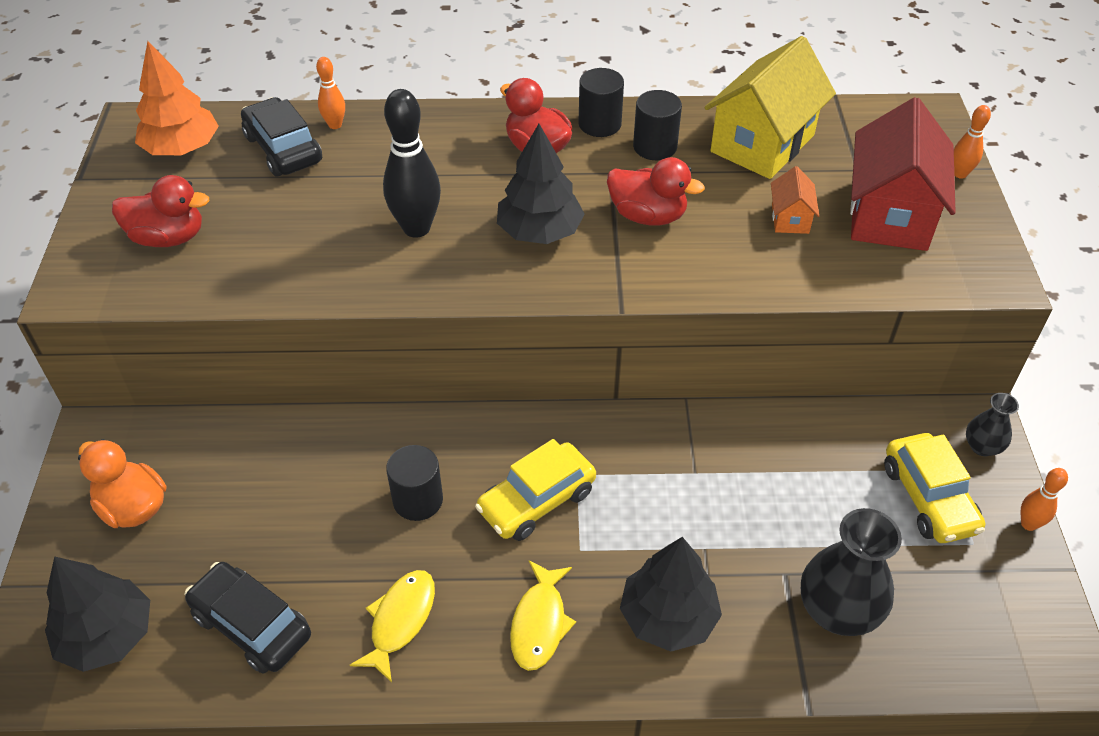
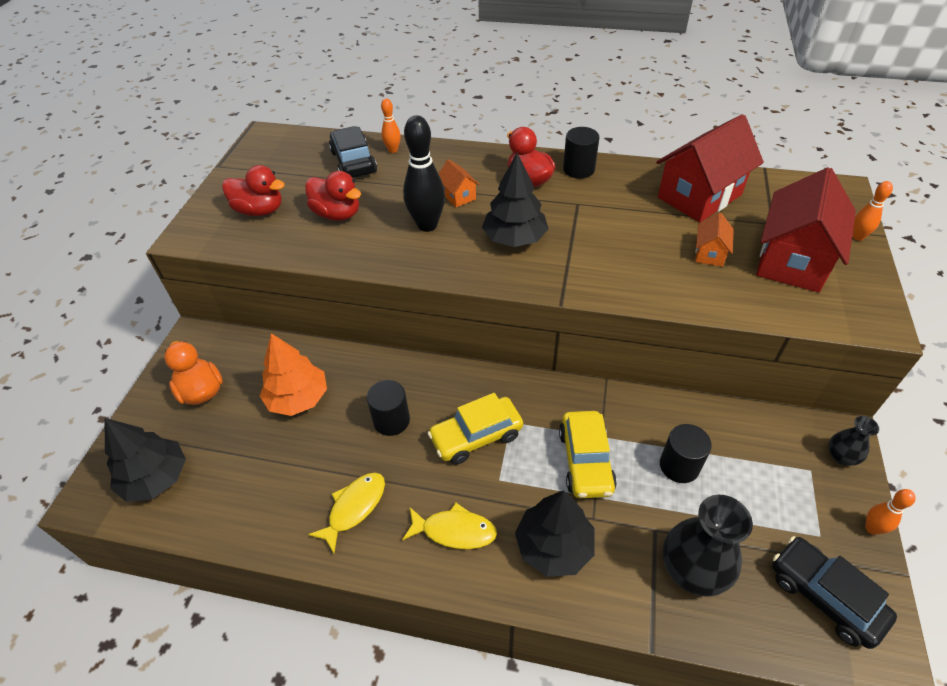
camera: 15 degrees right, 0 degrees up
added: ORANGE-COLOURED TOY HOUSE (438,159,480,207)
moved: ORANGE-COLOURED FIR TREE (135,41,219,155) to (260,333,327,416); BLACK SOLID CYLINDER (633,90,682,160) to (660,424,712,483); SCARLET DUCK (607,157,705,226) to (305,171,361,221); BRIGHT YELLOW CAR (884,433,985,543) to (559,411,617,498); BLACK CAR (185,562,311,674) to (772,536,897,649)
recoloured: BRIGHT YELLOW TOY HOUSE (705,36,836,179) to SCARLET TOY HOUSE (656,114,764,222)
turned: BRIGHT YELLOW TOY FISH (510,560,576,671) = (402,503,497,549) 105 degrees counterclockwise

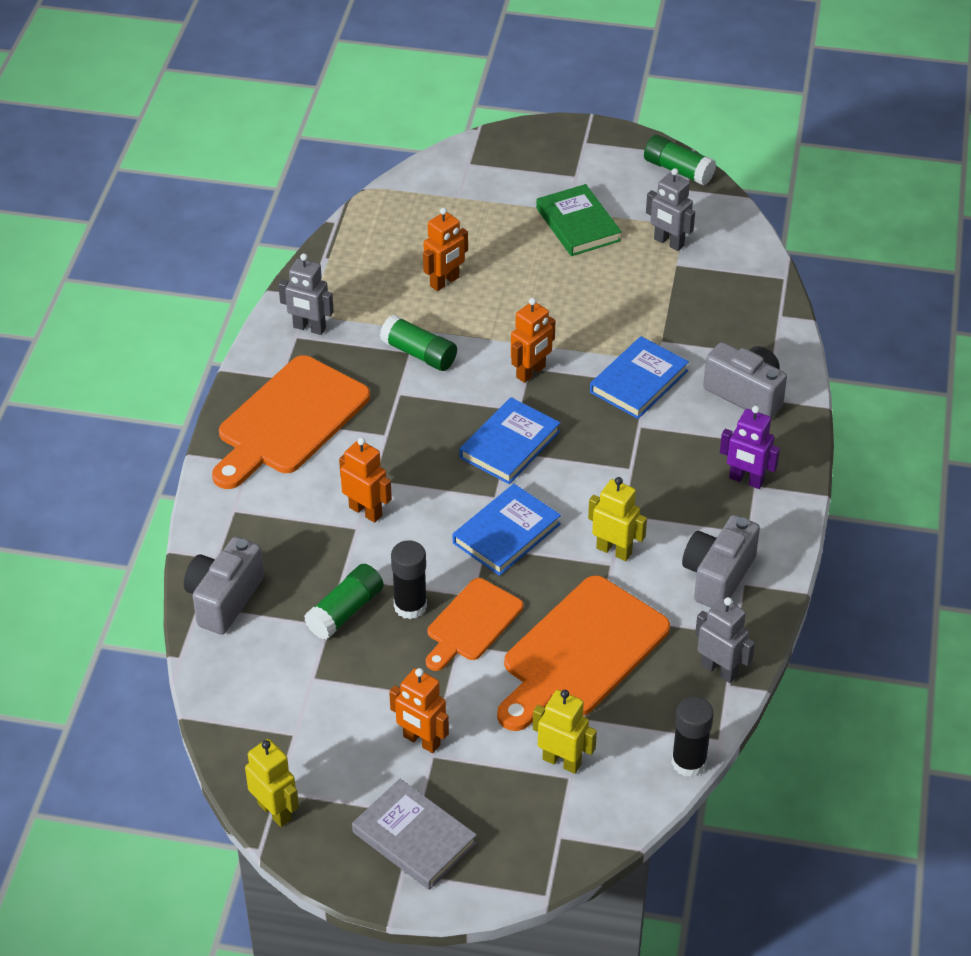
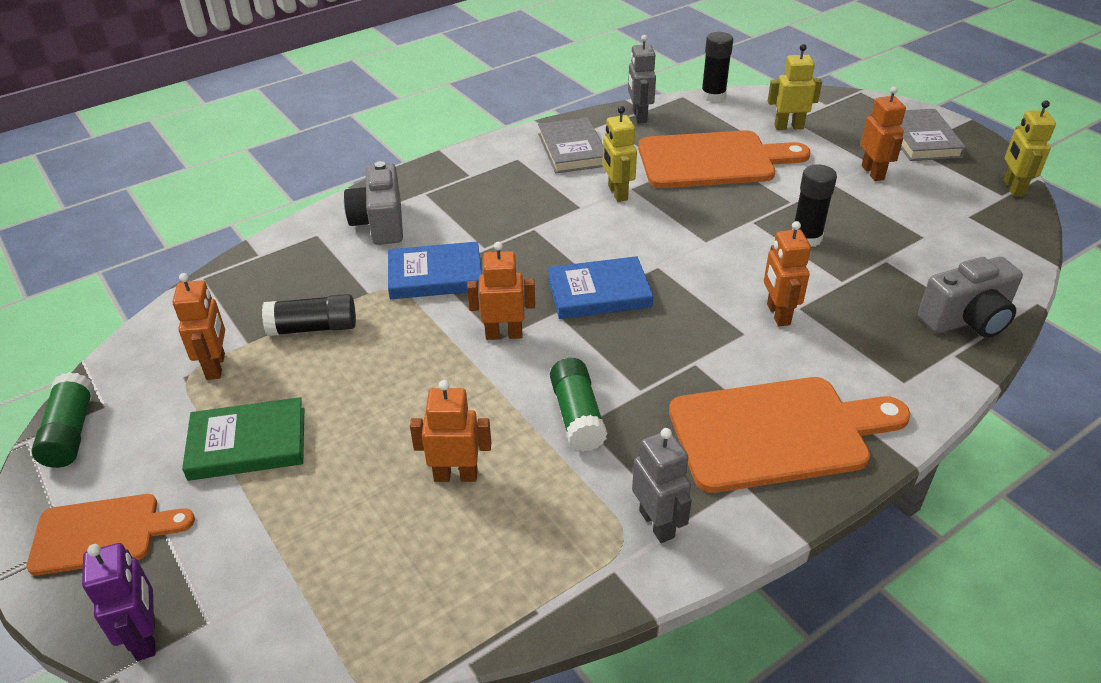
camera: 135 degrees left, 5 degrees down
removed: COBALT HARDCOVER (453,484,561,576); LEAF-GREEN GLUE (304,564,384,640)
added: BLACK GLUE (262,294,356,336)
moved: PURPLE ROBOT (720,406,780,489) to (82,543,156,661); ORANGE-COLOURED CHOPPING BOARD (426,578,523,671) to (27,494,195,575)
replaced: ASH-GREY PHOTO CAMERA (682,515,760,608) to ASH-GREY HARDCOVER (538,117,603,173)
recoloured: ASH-GREY ROBOT (646,168,695,251) to ORANGE-COLOURED ROBOT (172,273,225,380)
turned: LEAF-GREEN HARDCOVER (536,184,622,256) = (182,397,304,481) 60 degrees clockwise; BRIGHT YELLOW ROBOT (533,690,597,774) = (768,44,822,130) 105 degrees clockwise

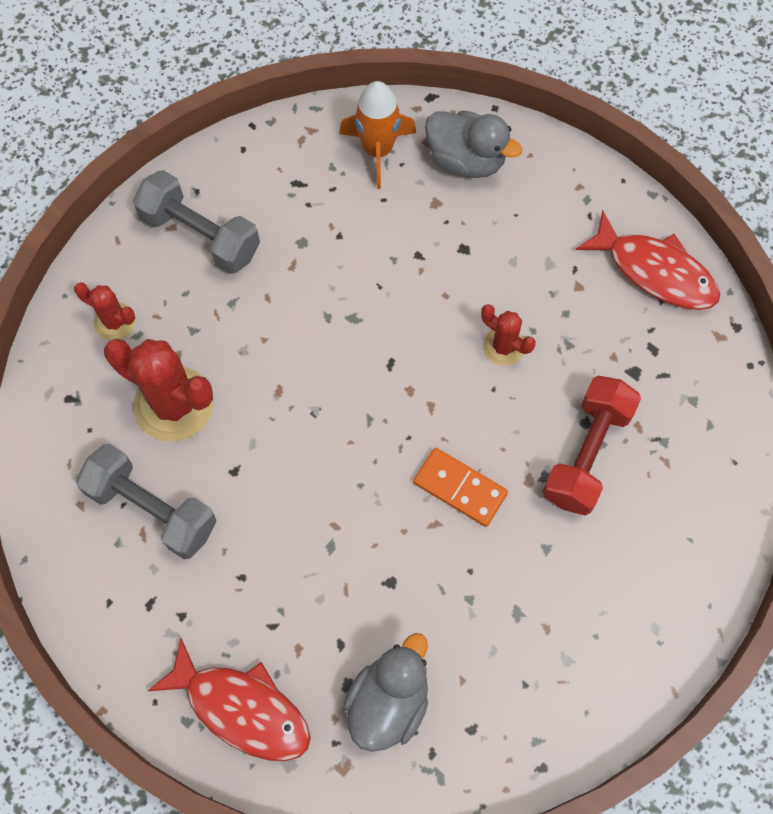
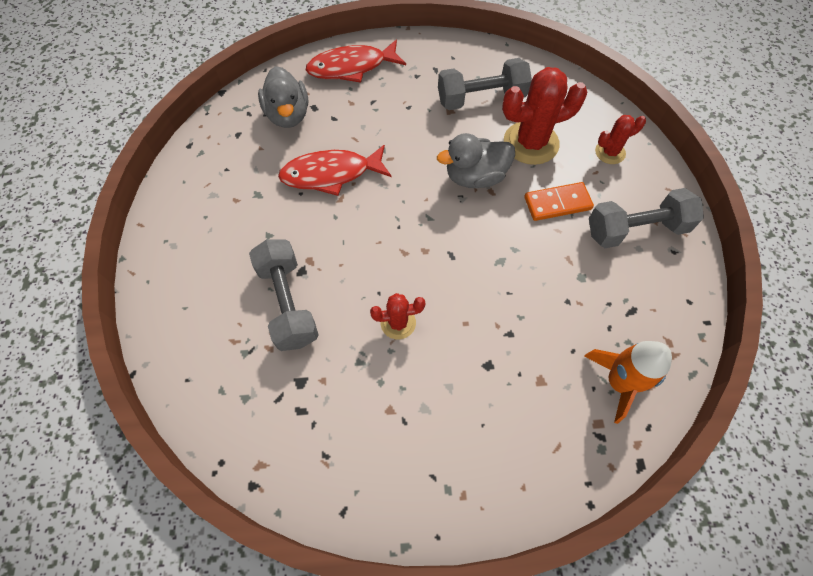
camera: 135 degrees right, 5 degrees down
moved: ASH-GREY DUCK (425,111,522,178) to (437,133,515,188); SCARLET TOY FISH (576,211,720,310) to (278,145,392,196); ORANGE-COLOURED DOMINO PIECE (413,448,508,527) to (524,182,594,221)
recoloured: SCARLET FREE WEIGHT (542,376,641,516) to ASH-GREY FREE WEIGHT (249,239,319,351)

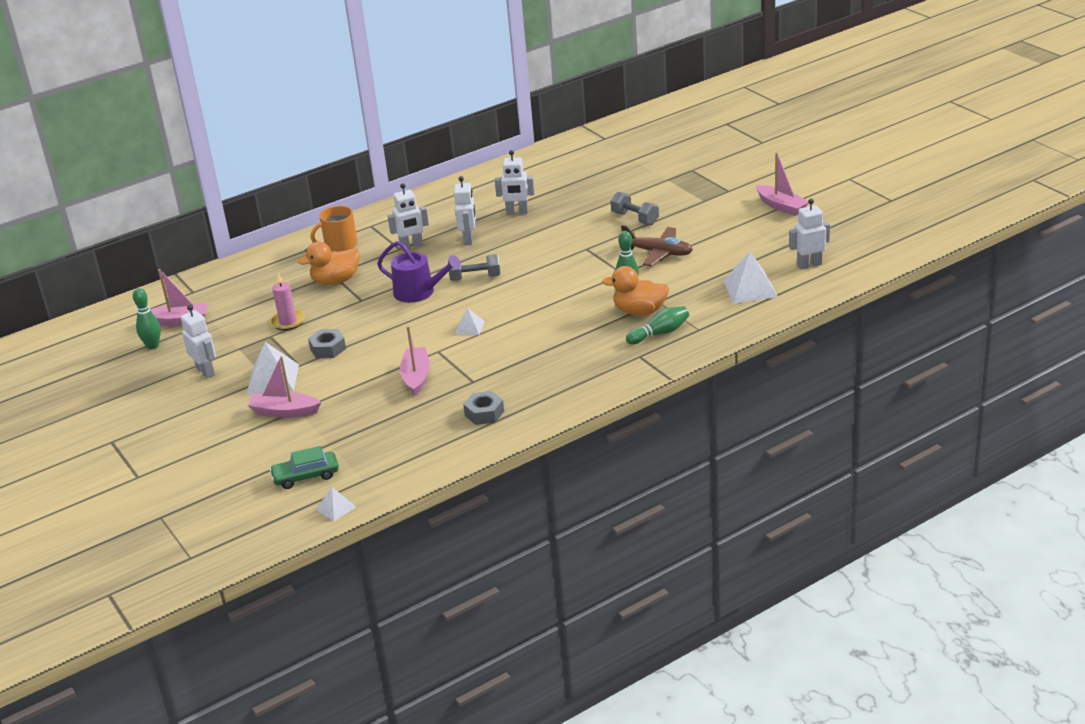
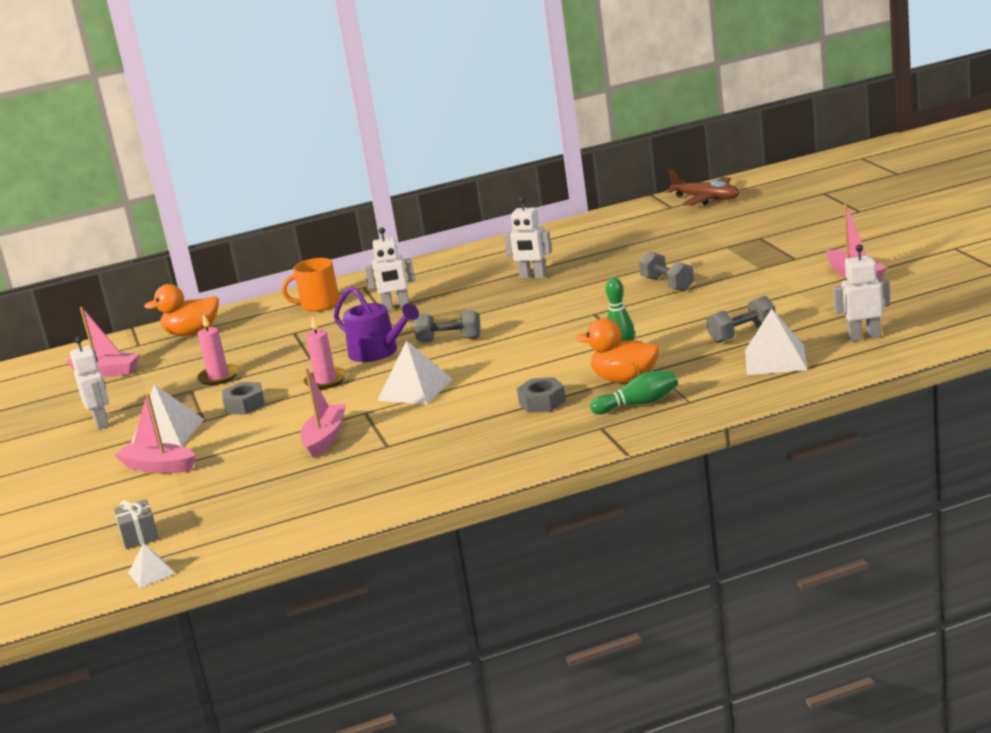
camera: 15 degrees right, 10 degrees down
removed: WHITE ROBOT (454,176,476,245); LEAF-GREEN TENPIN (133,288,161,349)
added: ASH-GREY FREE WEIGHT (707,296,776,343); ROSY WAX CANDLE (304,316,347,389)
moved: RUSSET AEROPLANE (621,225,693,266) to (665,170,740,206); ORANGE-COLOURED DUCK (298,242,360,285) to (144,284,219,336); ASH-GREY HEXAGON NUT (463,391,504,425) to (517,377,566,413)
replaced: LEAF-GREEN CAR (269,446,339,489) to ASH-GREY PRESENT (114,499,159,549)
resized: WHITE PYRAMID SHAPE (455,308,485,335) = (377,341,453,404) x1.83

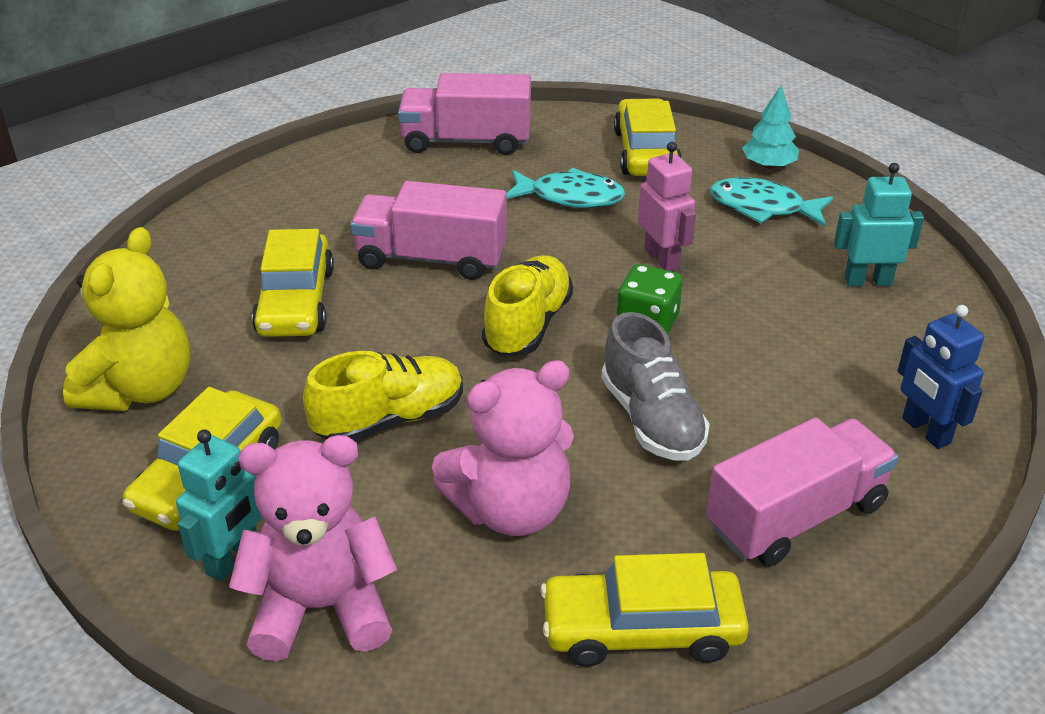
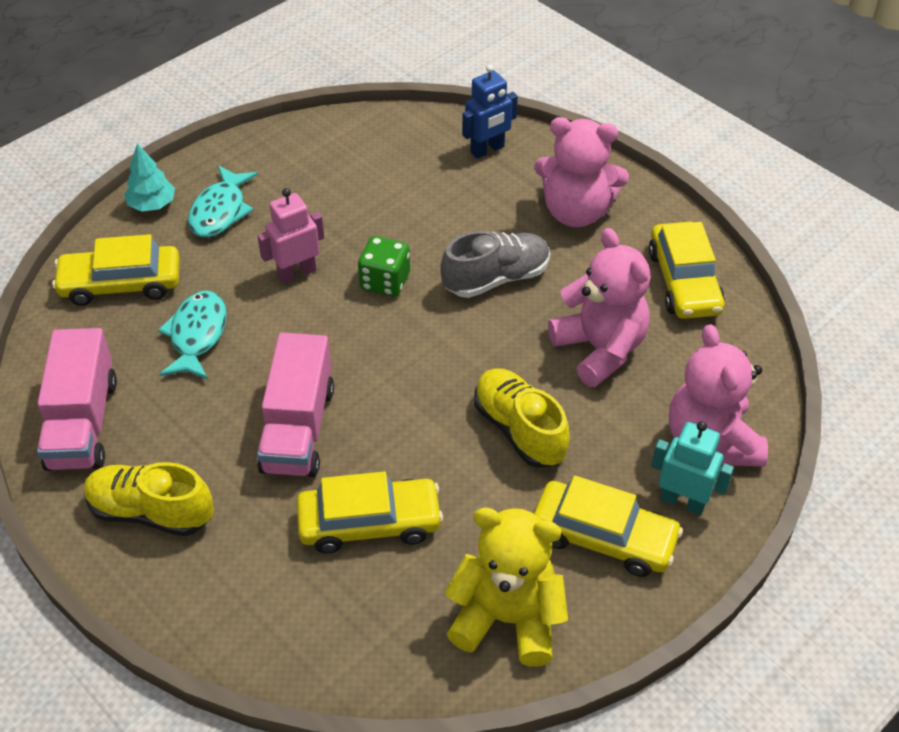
camera: 95 degrees left, 10 degrees up
removed: AQUA ROBOT (834,163,924,286)
moved: BRIGHT YELLOW SHOE (482,255,573,356) to (84,462,214,536)
replaced: ROSY TRUCK (706,417,898,566) to ROSY STUFFED BEAR (534,117,629,227)

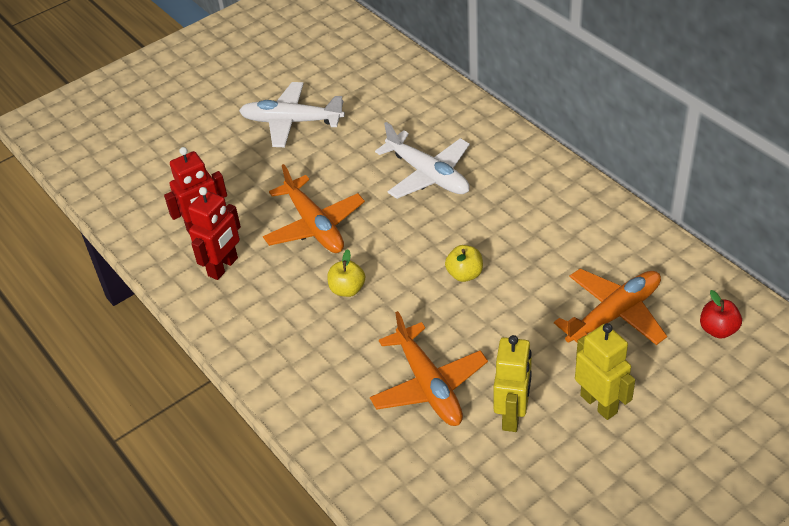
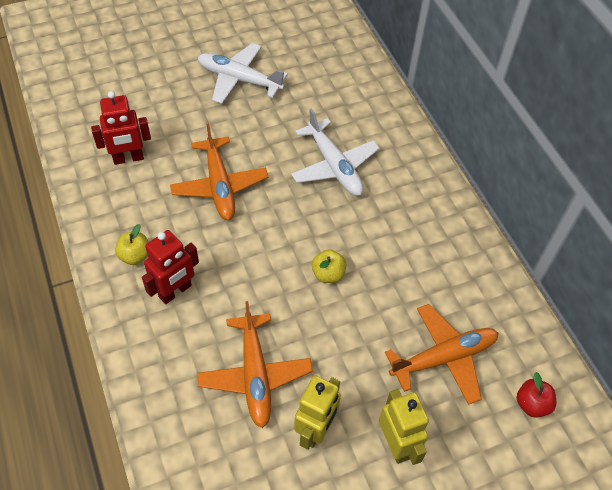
camera: 10 degrees right, 10 degrees up
moved: SCARLET ROBOT (188,187,241,280) to (142,230,199,304); BRIGHT YELLOW APPLE FRUIT (327,250,365,297) to (115,224,148,265)

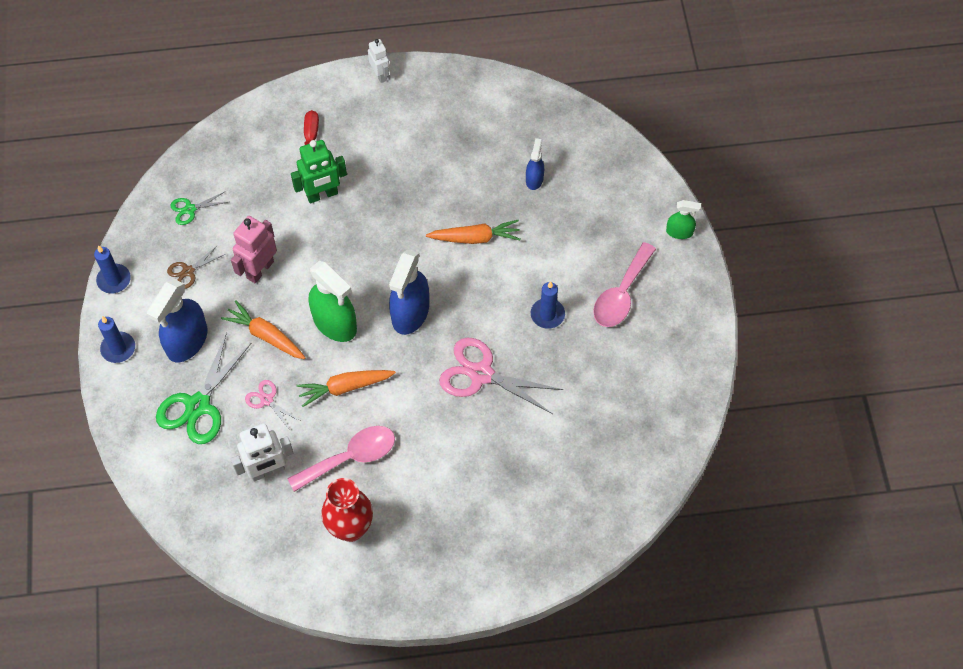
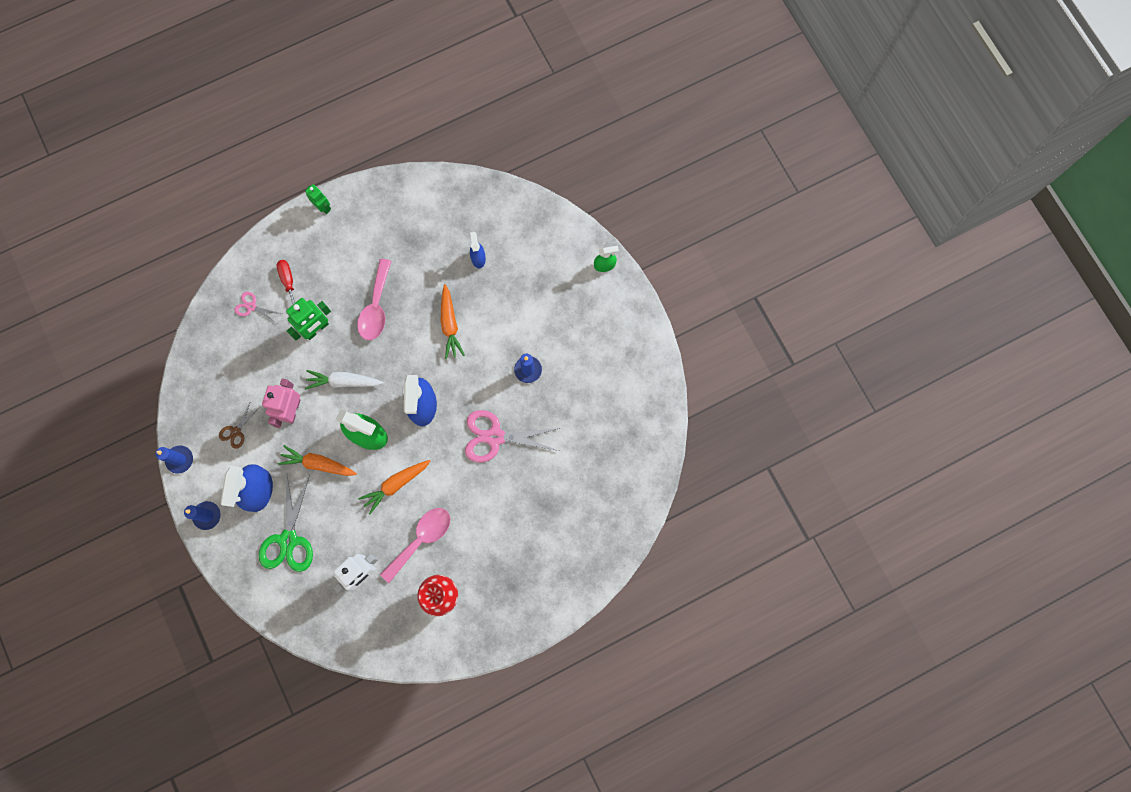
camera: 20 degrees left, 15 degrees up
removed: LEAF-GREEN SCISSORS (170,191,228,225)
added: WHITE TOY CARROT (305,370,384,389)
moved: ROSY SPOON (593,242,656,327) to (357,259,392,340); ROSY SCISSORS (245,380,300,430) to (235,292,282,323)
recoloured: WHITE ROBOT (368,39,390,83) to LEAF-GREEN ROBOT (305,184,331,214)
turned: ORANGE-COLOURED TOY CARROT (426,220,520,244) = (441,284,465,359) 105 degrees clockwise

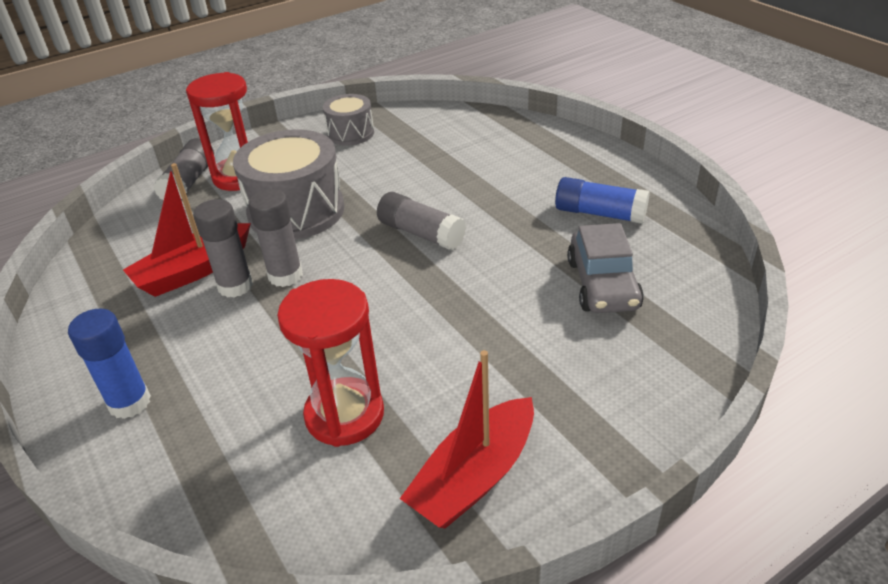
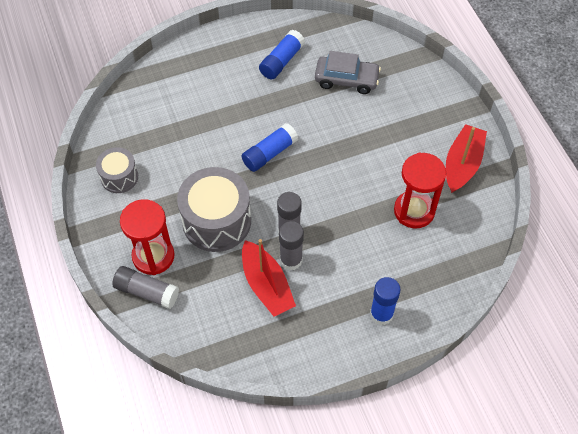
camera: 80 degrees left, 20 degrees up
recoloured: ASH-GREY GLUE (377,192,466,250) to COBALT GLUE (242,123,298,172)
turned: SCARLET SAILBOAT (400,350,534,529) = (446,124,487,193) 120 degrees counterclockwise

